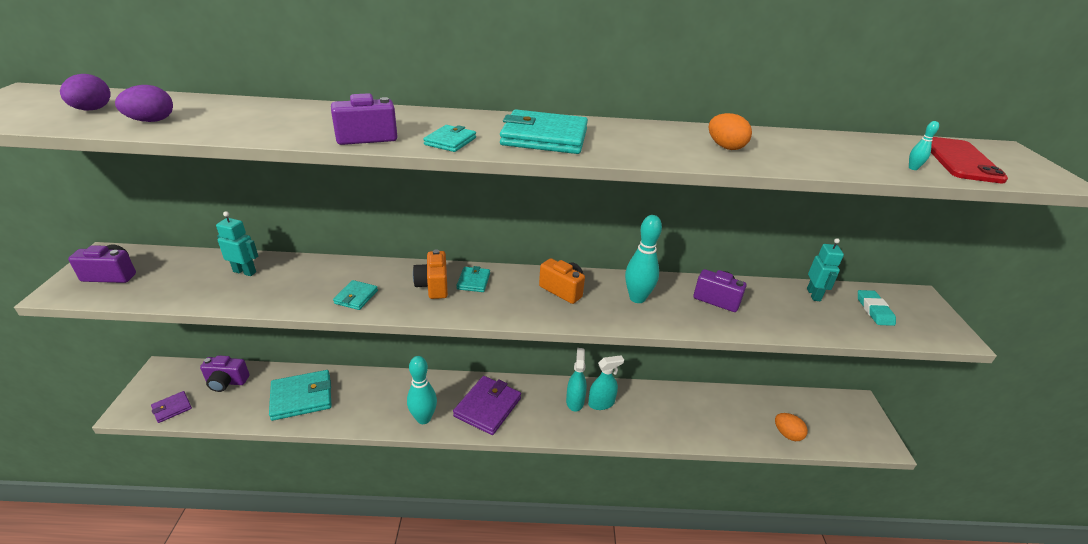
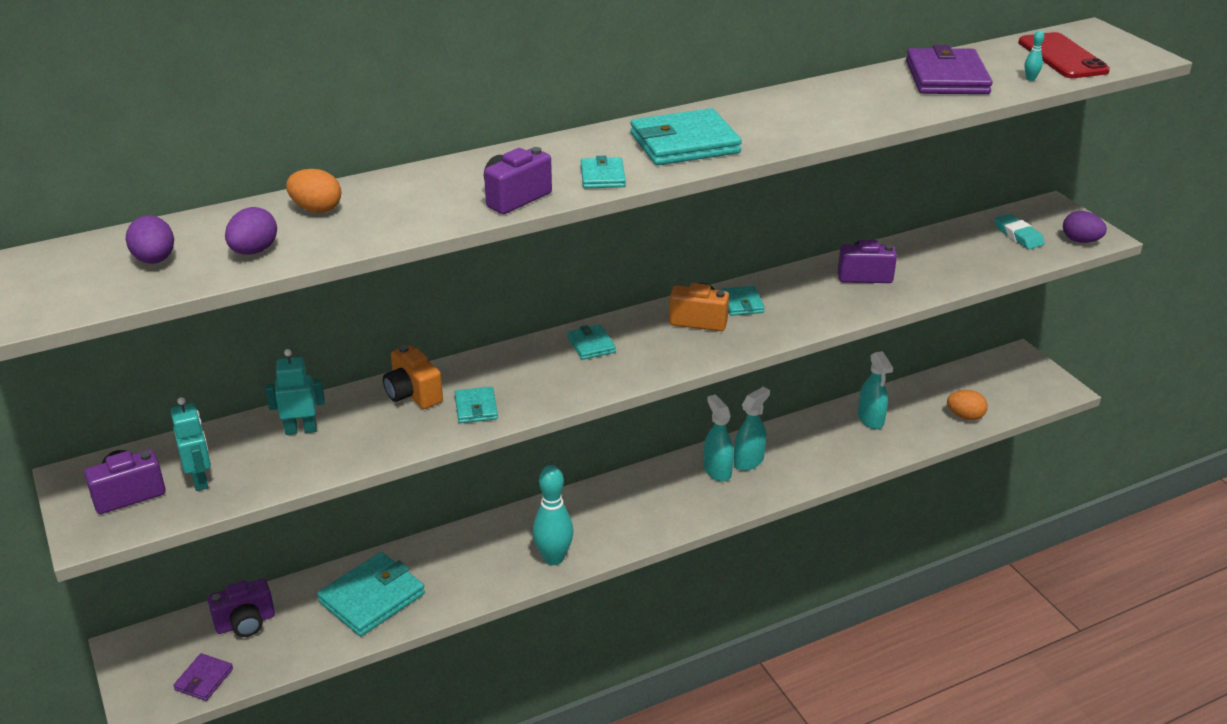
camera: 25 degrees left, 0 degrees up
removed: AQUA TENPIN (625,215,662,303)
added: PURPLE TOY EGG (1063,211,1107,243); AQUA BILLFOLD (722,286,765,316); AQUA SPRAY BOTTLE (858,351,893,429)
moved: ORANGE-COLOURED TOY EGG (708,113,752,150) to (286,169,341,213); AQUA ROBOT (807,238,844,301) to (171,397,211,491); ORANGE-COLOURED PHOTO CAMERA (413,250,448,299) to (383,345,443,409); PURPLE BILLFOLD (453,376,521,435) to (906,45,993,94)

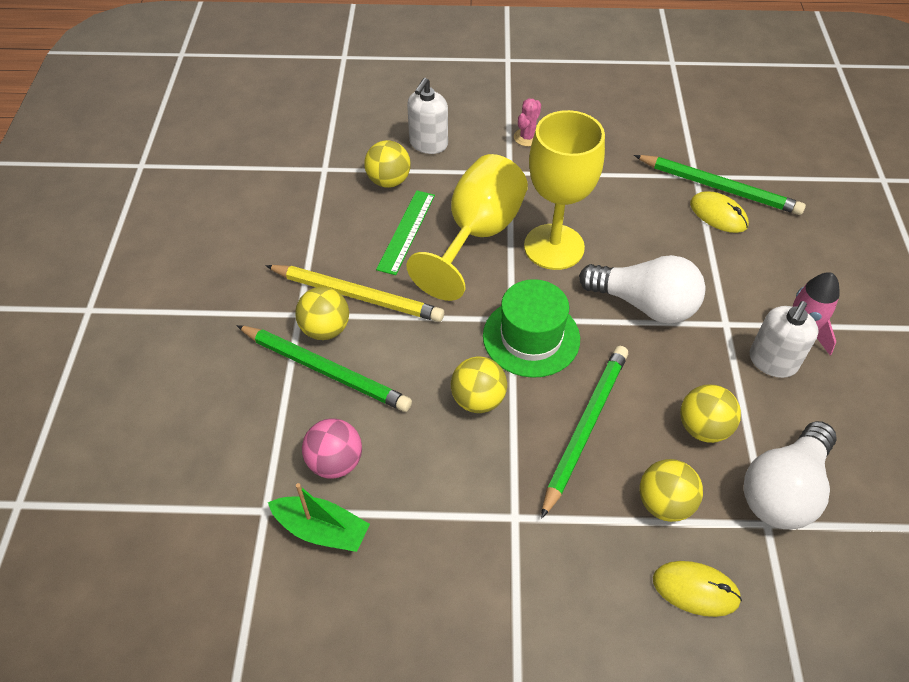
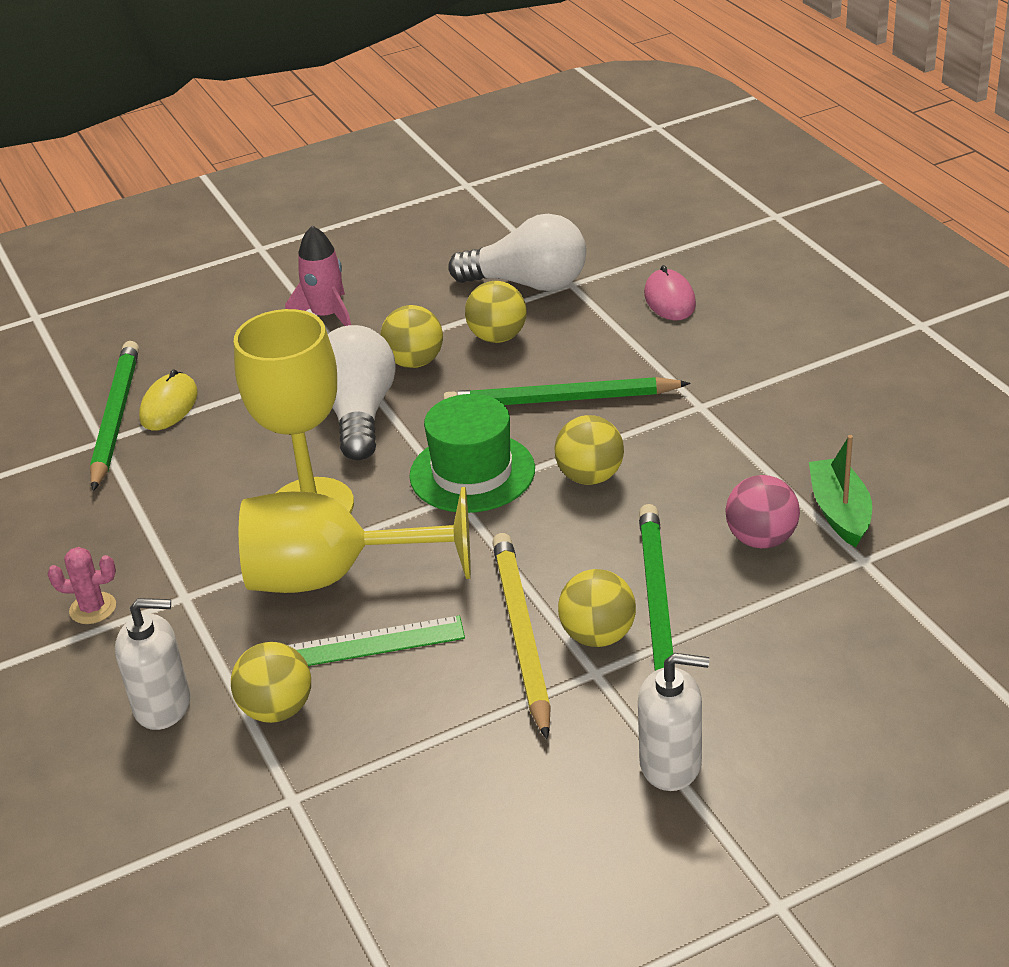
camera: 115 degrees left, 15 degrees down
moved: WHITE SOAP DISPENSER (750,301,819,378) to (638,653,709,791); BRIGHT YELLOW BALL (639,459,703,522) to (380,305,443,368)
recoloured: BRIGHT YELLOW PC MOUSE (653,561,742,617) to ROSY PC MOUSE (644,265,696,321)

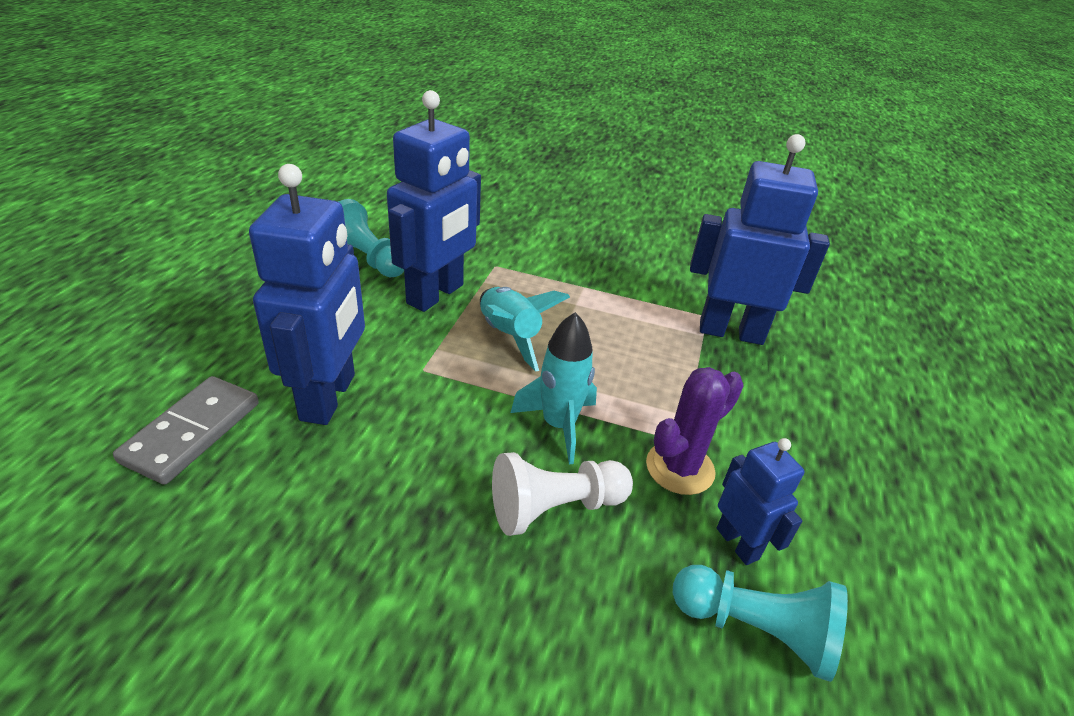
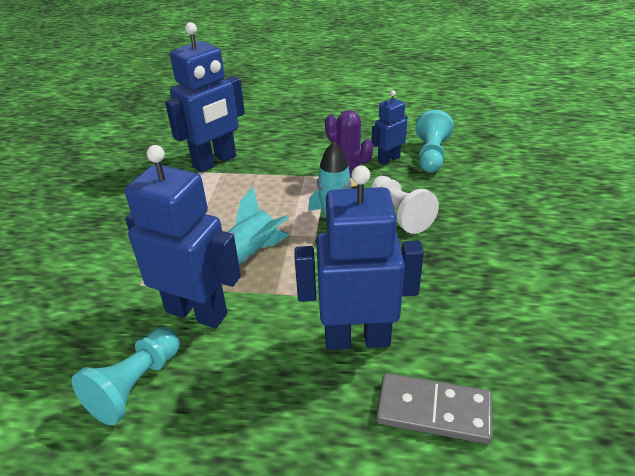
camera: 95 degrees left, 0 degrees up
turned: COBALT ROBOT (690,134,830,345) = (165,22,245,172) 135 degrees counterclockwise

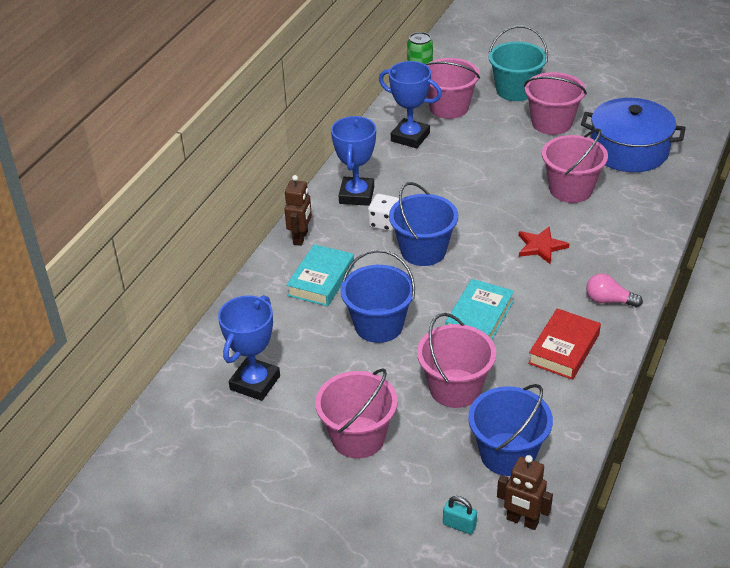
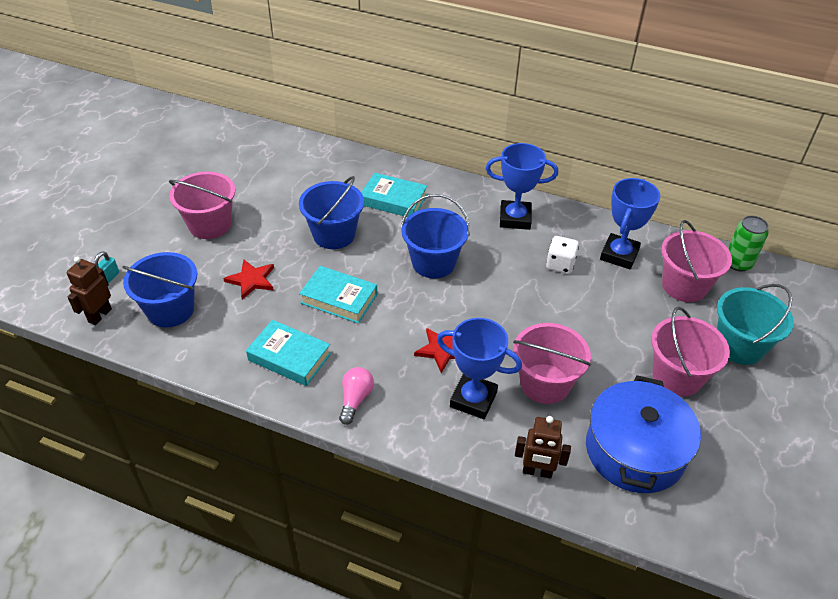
camera: 85 degrees right, 5 degrees up
moved: RUSSET ROBOT (284,175,312,246) to (515,416,571,479); WHITE GAME DIE (368,194,399,231) to (546,236,579,274); COBALT PRIZE CUP (218,295,280,401) to (437,318,522,419)
replaced: ROSY SAND BUCKET (417,313,496,408) to SCARLET FIVE-POINTED STAR (223,260,274,299)
recoloured: SCARLET HARDCOVER (528,308,601,380) to AQUA HARDCOVER (246,320,331,386)

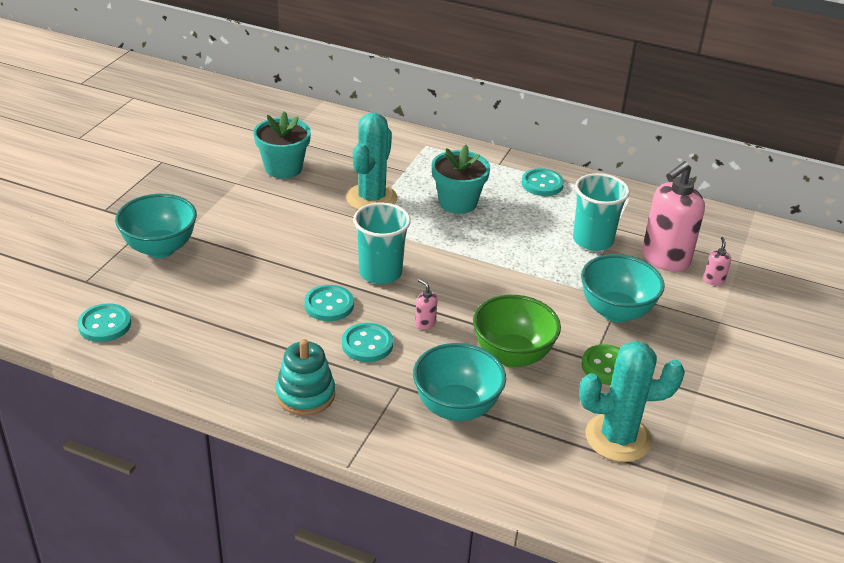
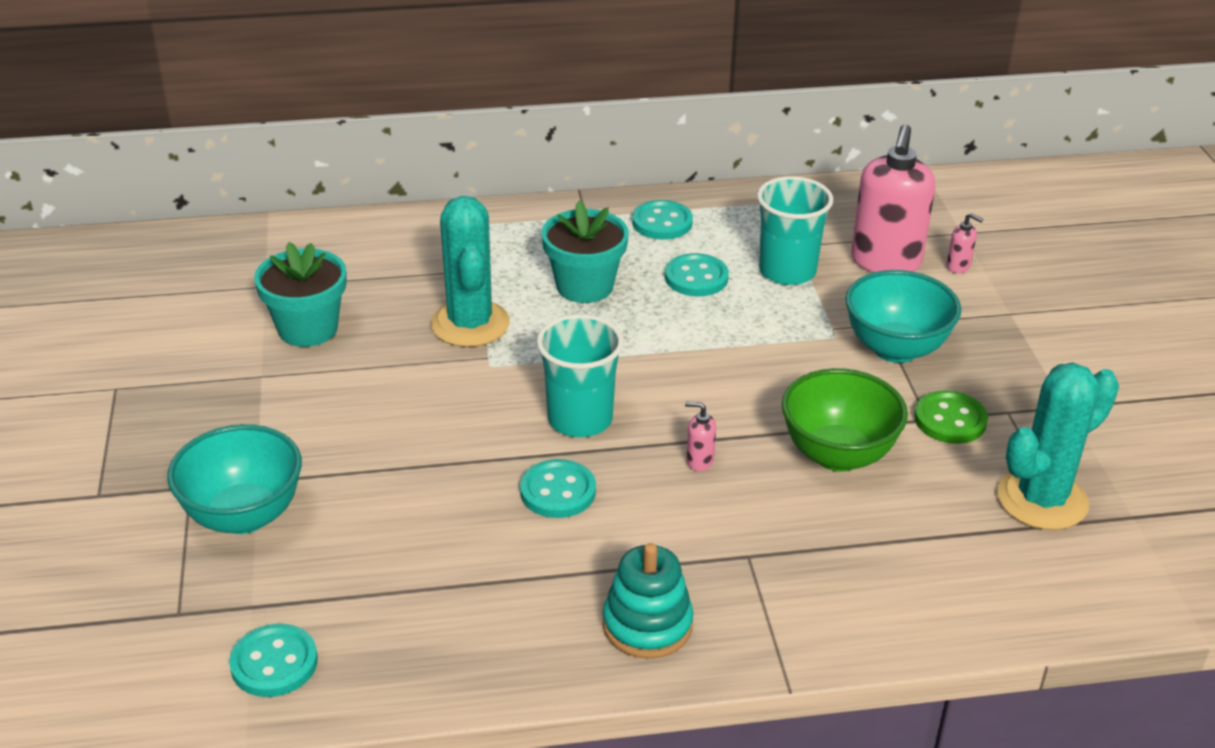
camera: 30 degrees left, 0 degrees up
removed: AQUA BOWL (413,343,506,421)
moved: AQUA SHIRT BUTTON (342,323,393,362) to (665,253,729,296)
turned: ROSY SOAP DISPENSER (704,237,731,286) = (947,213,983,273) 150 degrees clockwise

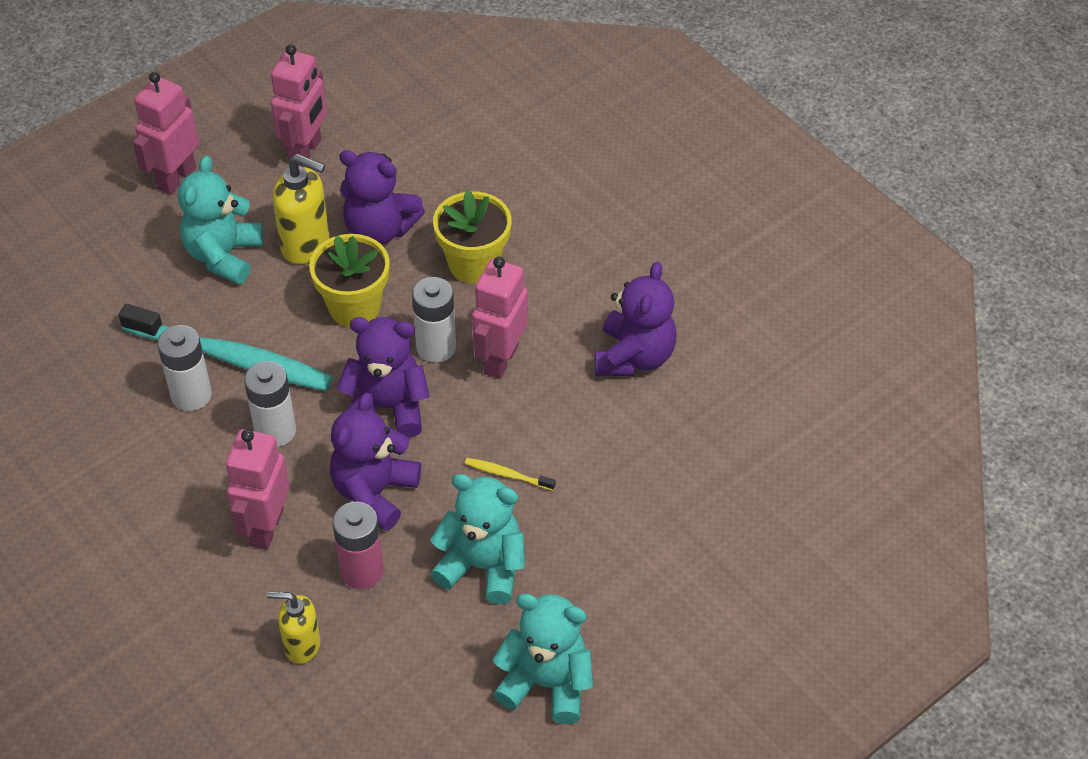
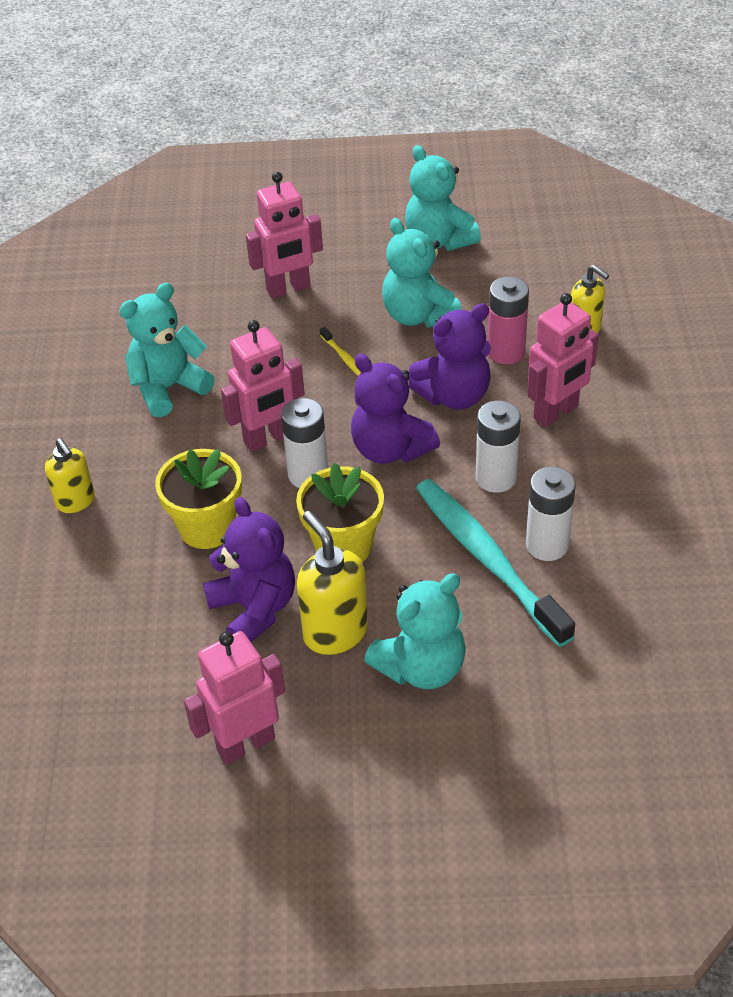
camera: 140 degrees left, 5 degrees down
added: BRIGHT YELLOW SOAP DISPENSER (45,438,95,513)
moved: ROSY ROBOT (133,72,199,195) to (246,172,323,298)
recoloured: PURPLE STUFFED BEAR (595,262,677,376) to AQUA STUFFED BEAR (119,283,215,418)

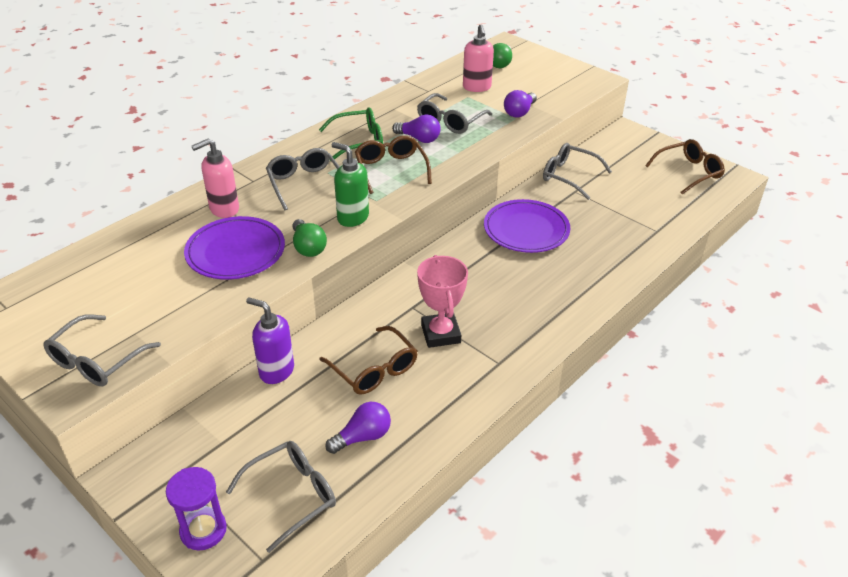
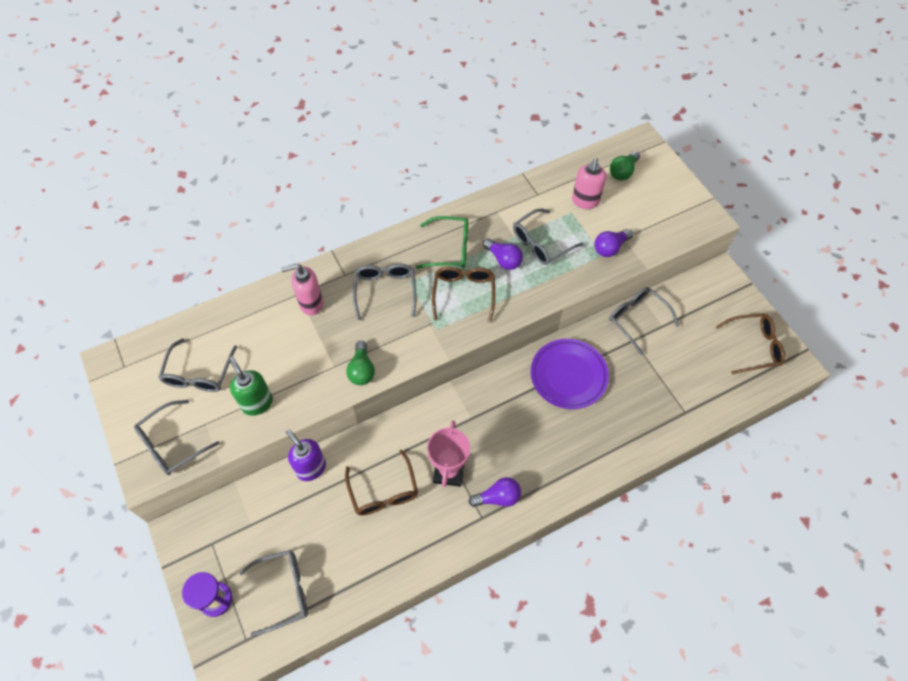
camera: 20 degrees right, 20 degrees up
removed: PURPLE PLATE (184,216,285,279)
added: ASH-GREY SPECTACLES (158,338,237,392)
moved: LEAF-GREEN SOAP DISPENSER (332,142,369,227) to (229,357,273,416); PURPLE LIGHTBULB (326,402,391,454) to (469,477,521,507)

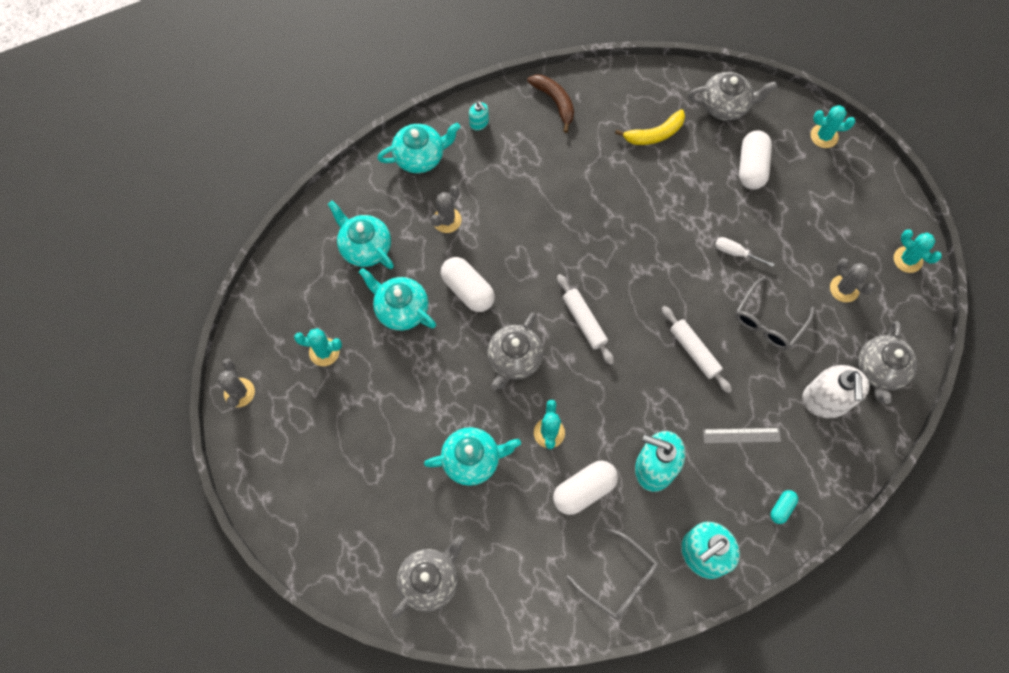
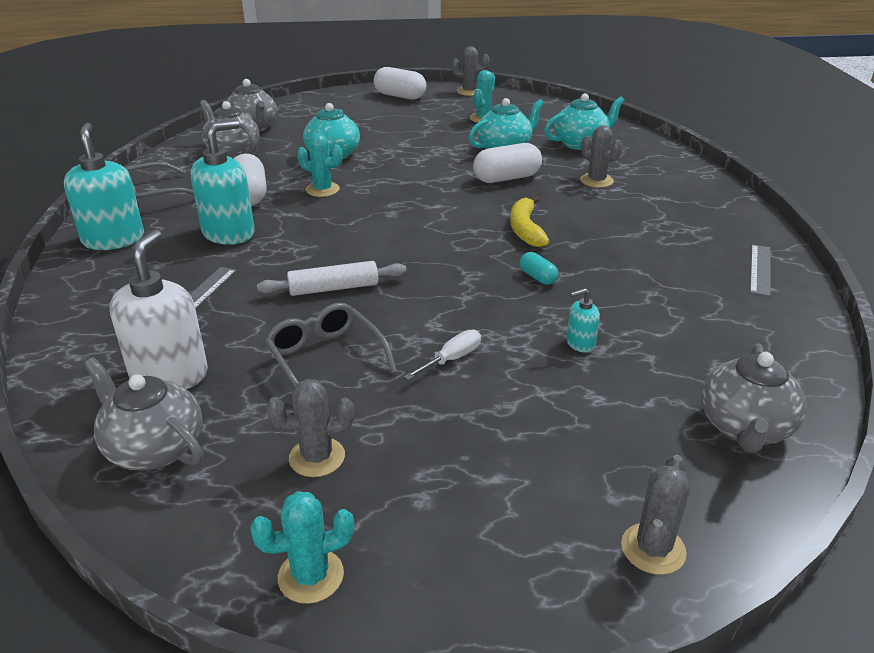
camera: 110 degrees right, 35 degrees down
removed: AQUA TEAPOT (377,123,460,173); WHITE ROLLING PIN (557,274,614,365)
moved: AQUA SOAP DISPENSER (469,101,489,130) to (566,288,600,353); BRIGHT YELLOW TOY BANANA (615,109,685,145) to (510,196,550,247); WHITE CAPSULE (739,131,772,190) to (374,67,426,100); ASH-GREY TEAPOT (487,313,543,390) to (200,100,260,159); AQUA CAPSULE (770,490,798,524) to (520,252,558,285)
replaced: RUSSET TOY BANANA (527,75,574,133) to ASH-GREY STRAIGHTEDGE (750,245,771,296)
recoloured: AQUA SAGUARO CACTUS (811,105,855,148) to ASH-GREY SAGUARO CACTUS (621,455,690,575)
turned: WHITE SOAP DISPENSER (802,365,870,418) = (110,229,208,389) 75 degrees clockwise

